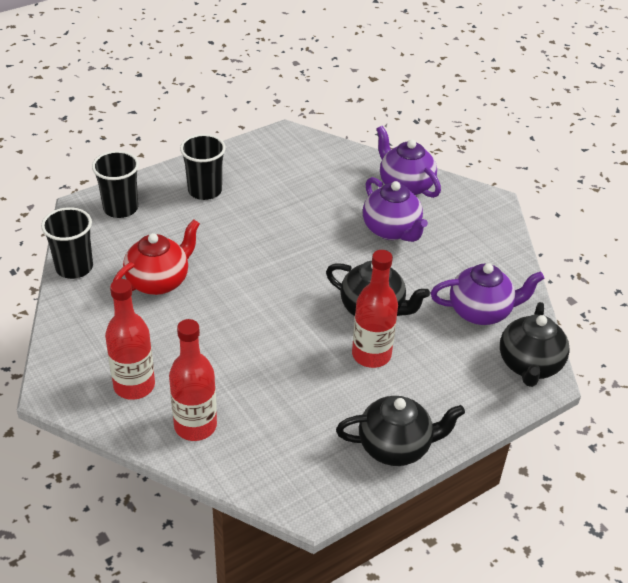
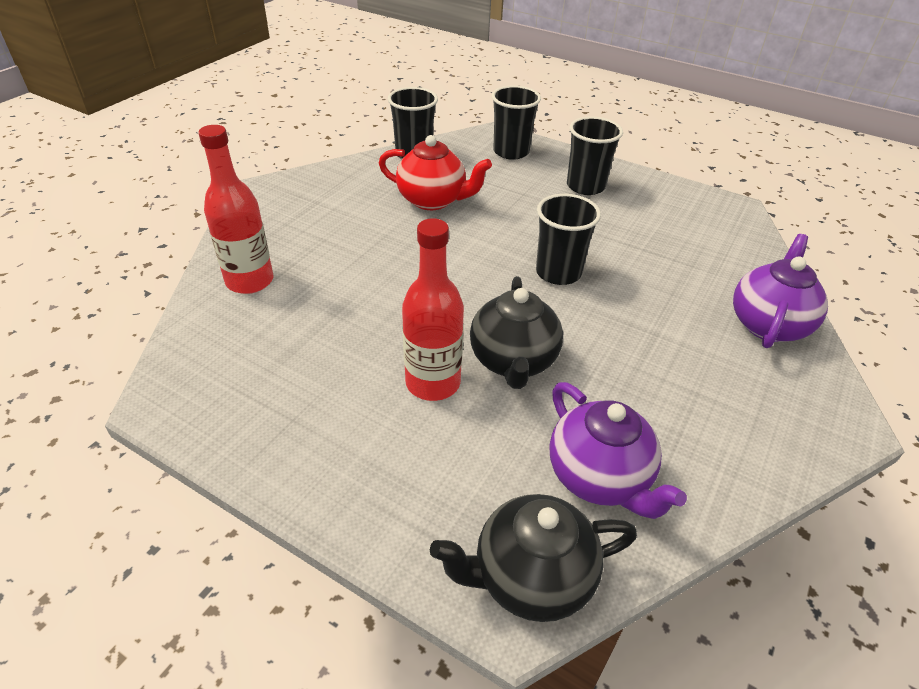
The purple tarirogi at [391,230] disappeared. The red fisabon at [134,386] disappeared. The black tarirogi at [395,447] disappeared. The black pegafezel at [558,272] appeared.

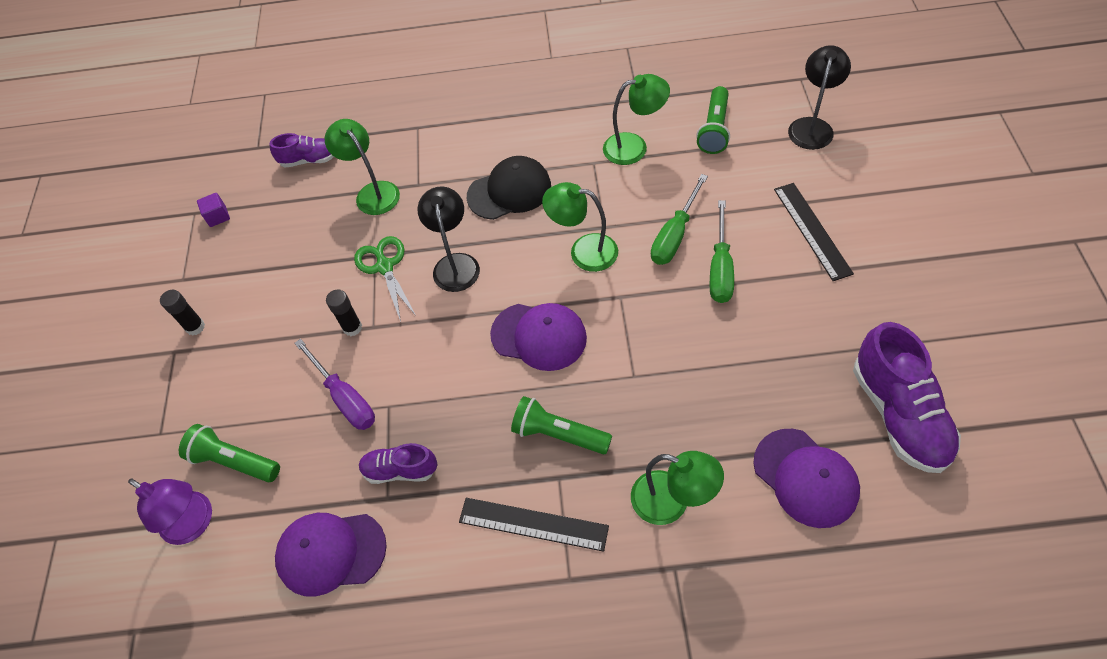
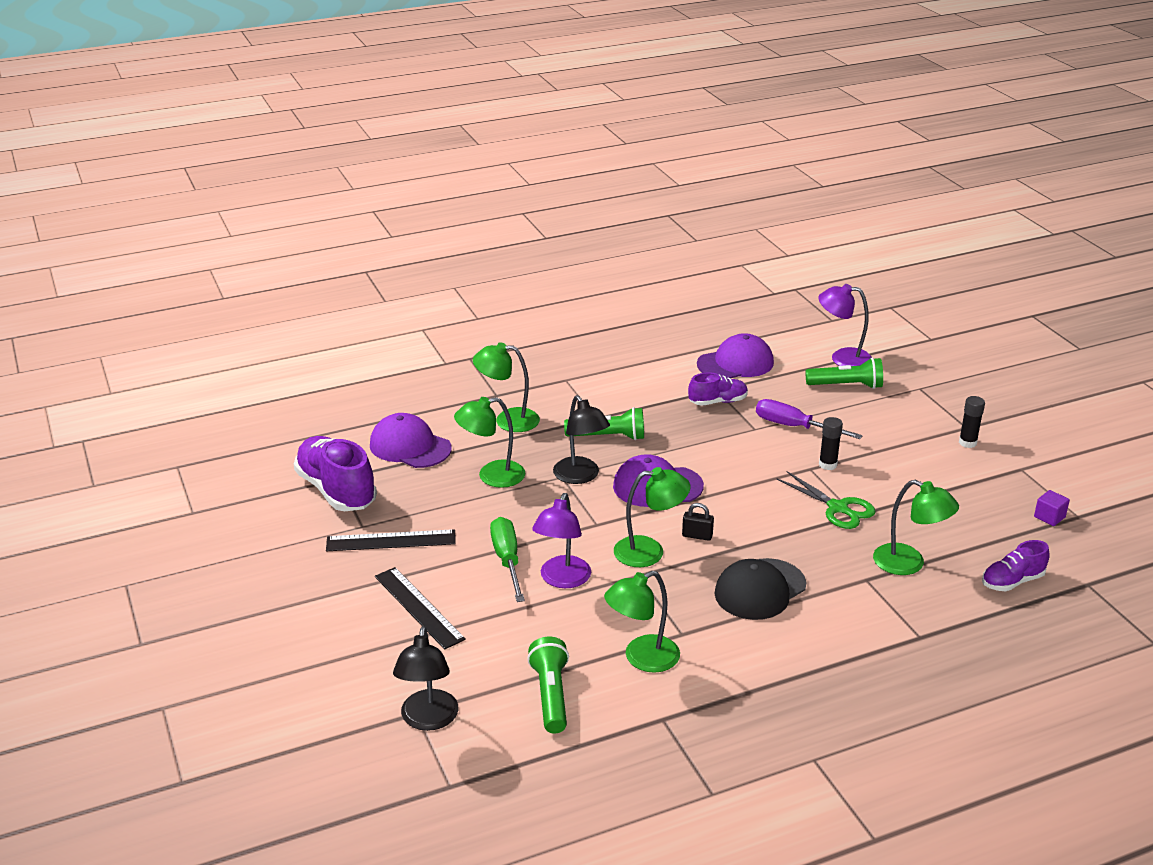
The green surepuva at [674,235] was replaced by the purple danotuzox at [562,580]. The black danotuzox moved from [455,264] to [580,476]. The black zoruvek moved from [533,524] to [391,541]. The green danotuzox at [491,476] appeared. The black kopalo at [697,536] appeared.

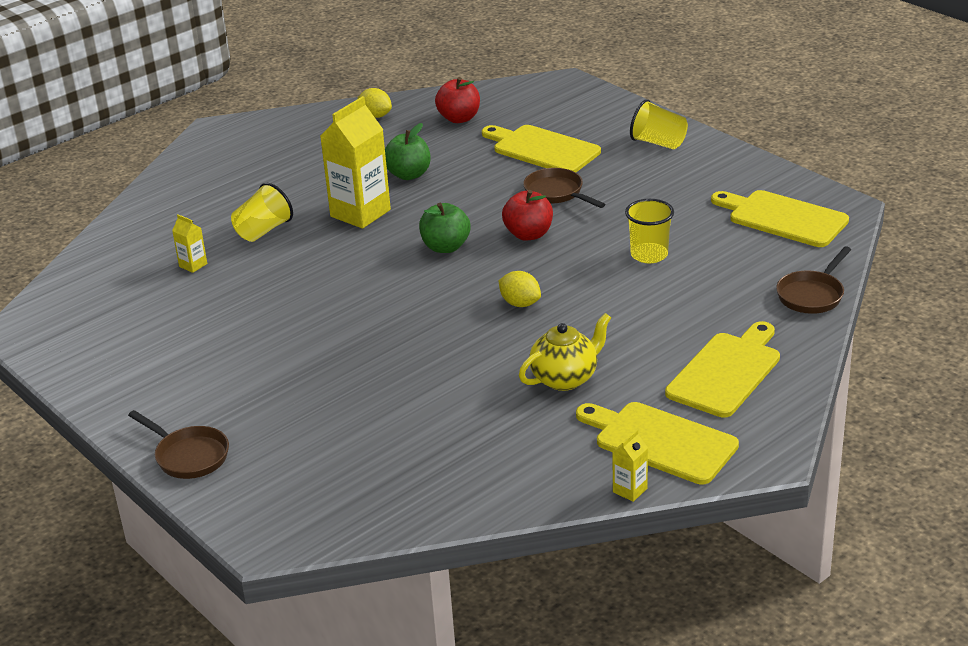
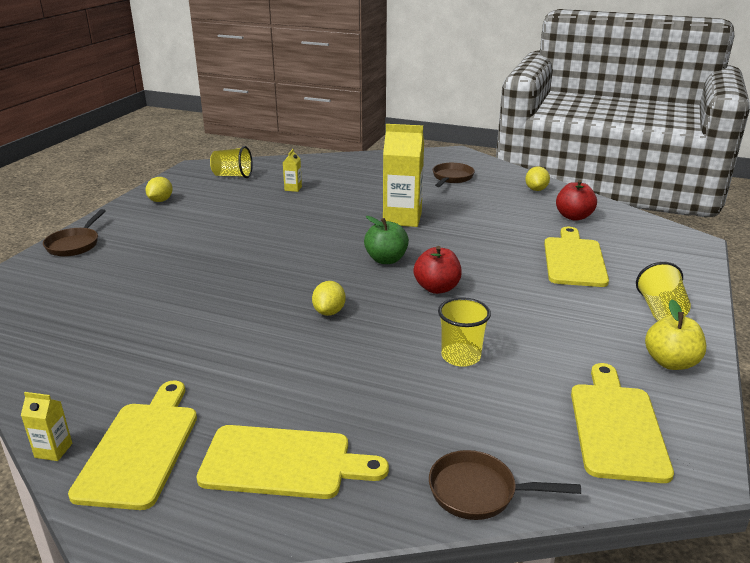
The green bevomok at [409,175] disappeared. The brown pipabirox moved from [557,193] to [451,178]. The yellow pegafezel moved from [263,231] to [232,176]. The yellow tarirogi at [565,378] disappeared. The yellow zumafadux at [160,200] appeared. The yellow bevomok at [670,362] appeared.

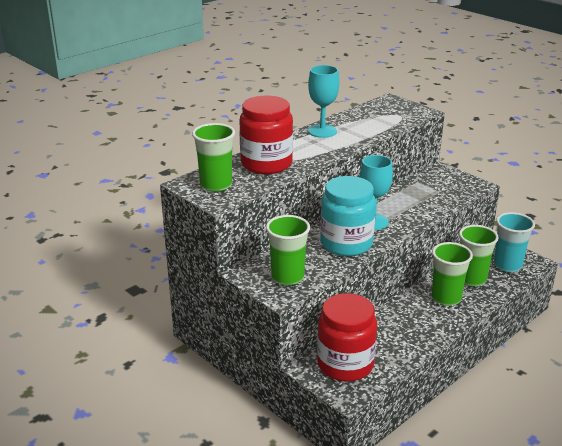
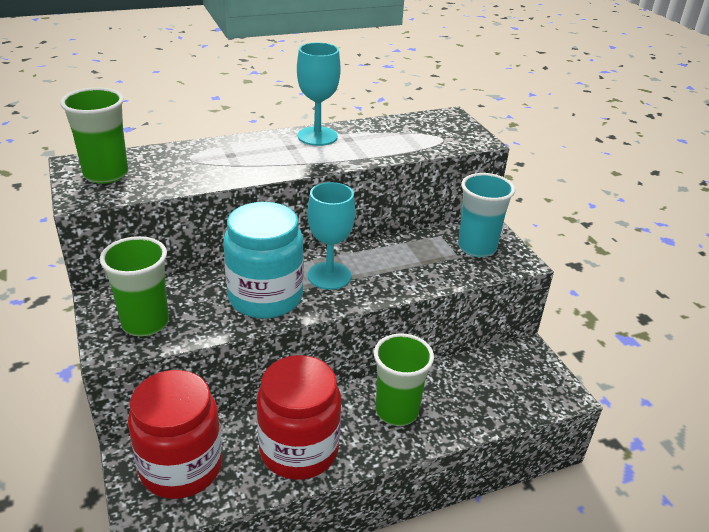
The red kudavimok moved from [266,164] to [299,450]. The turquoise pegafezel moved from [507,265] to [477,247]. The green pegafezel at [471,279] disappeared.

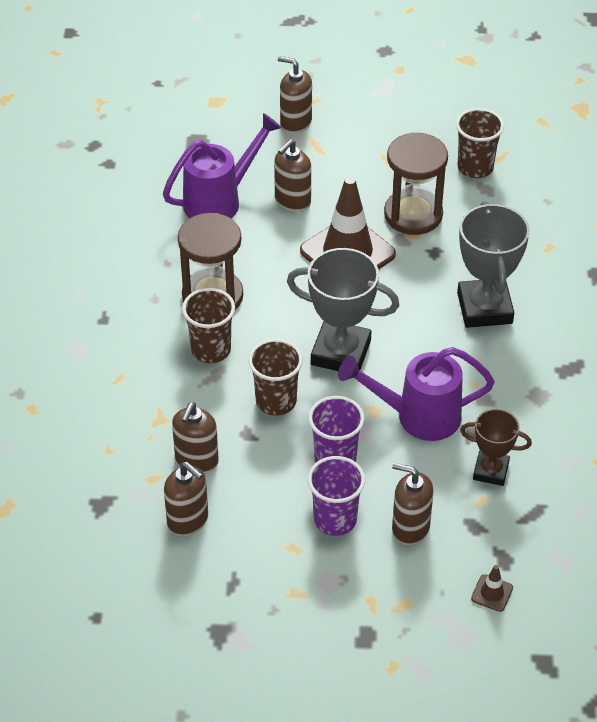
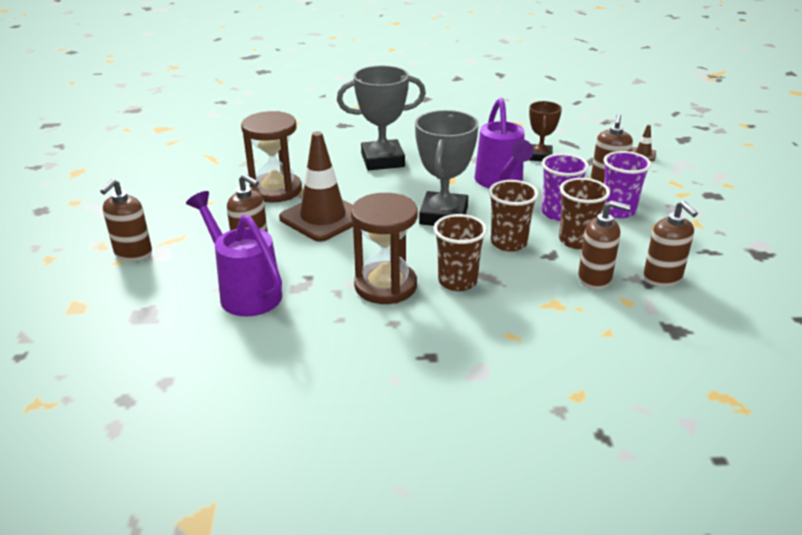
The brown pegafezel moved from [475,167] to [577,241]. The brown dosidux at [188,521] turned 120 degrees clockwise.

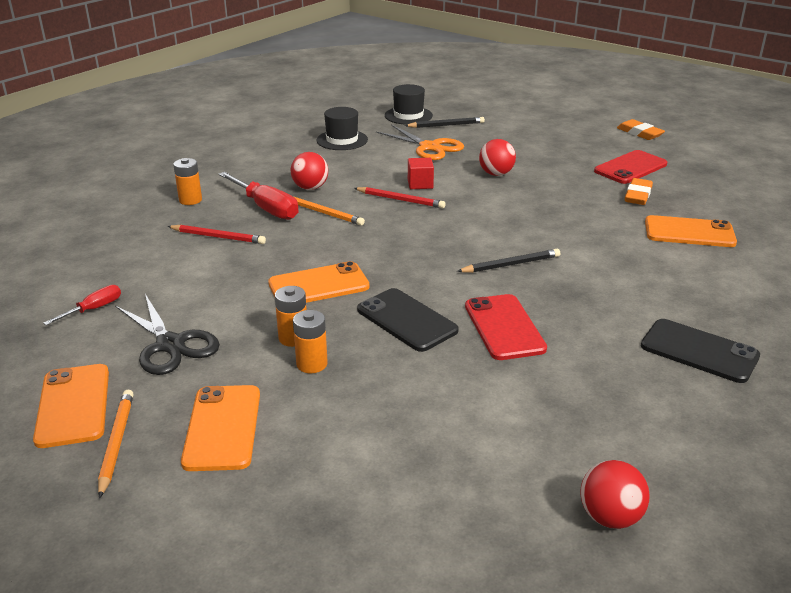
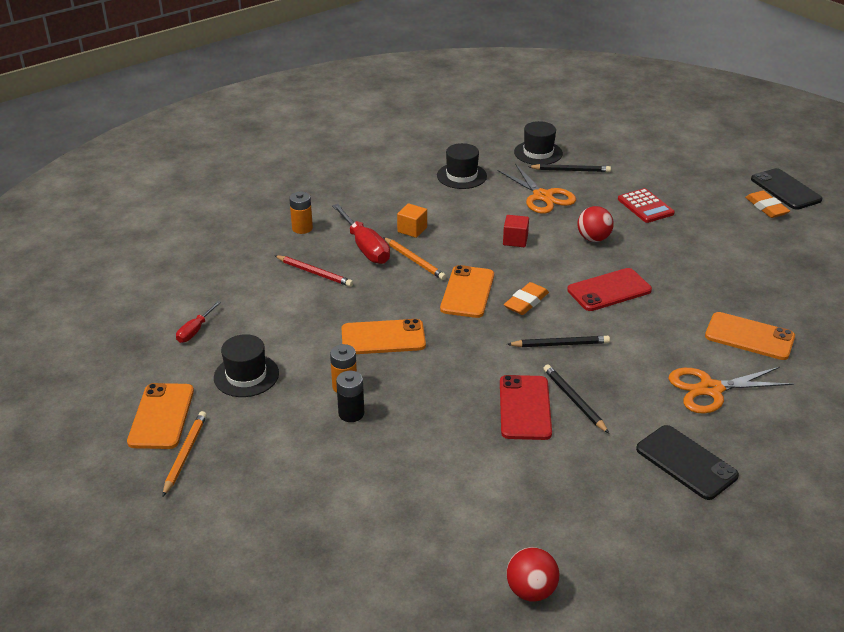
The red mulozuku moved from [630,168] to [609,290]. The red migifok at [310,188] was replaced by the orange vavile at [412,230]. The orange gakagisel moved from [638,195] to [526,302]. The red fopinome at [400,200] disappeared. The red surepuva at [93,309] turned 150 degrees clockwise. The black mulozuku moved from [406,320] to [785,189]. The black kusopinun at [170,345] was replaced by the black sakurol at [246,375]. The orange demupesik at [312,364] became the black demupesik at [351,413]. The orange mulozuku moved from [222,427] to [467,292]. The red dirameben at [645,206] appeared. The black fopinome at [574,400] appeared. The orange kusopinun at [710,389] appeared.

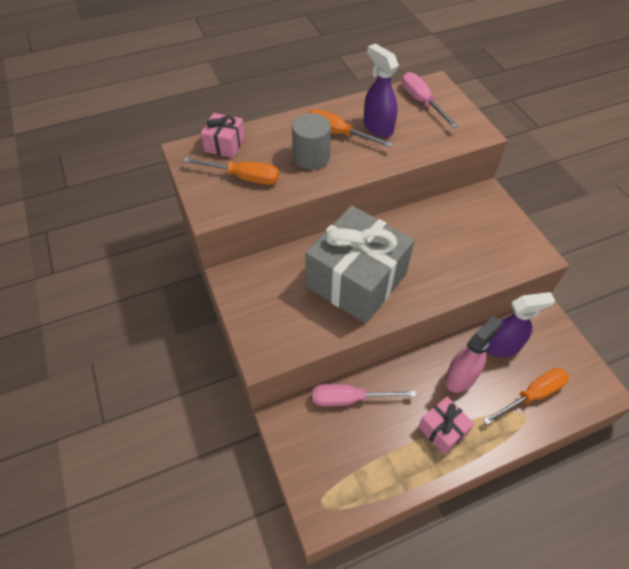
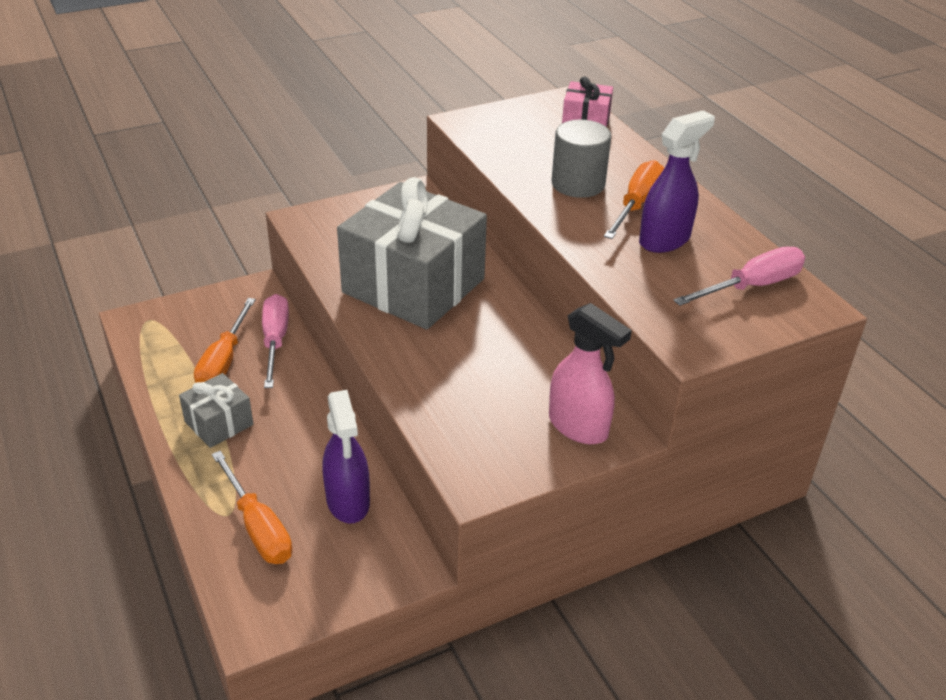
The orange surepuva moved from [243,177] to [224,361]. The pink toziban moved from [461,377] to [578,427]. The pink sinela at [442,430] became the grey sinela at [219,423].

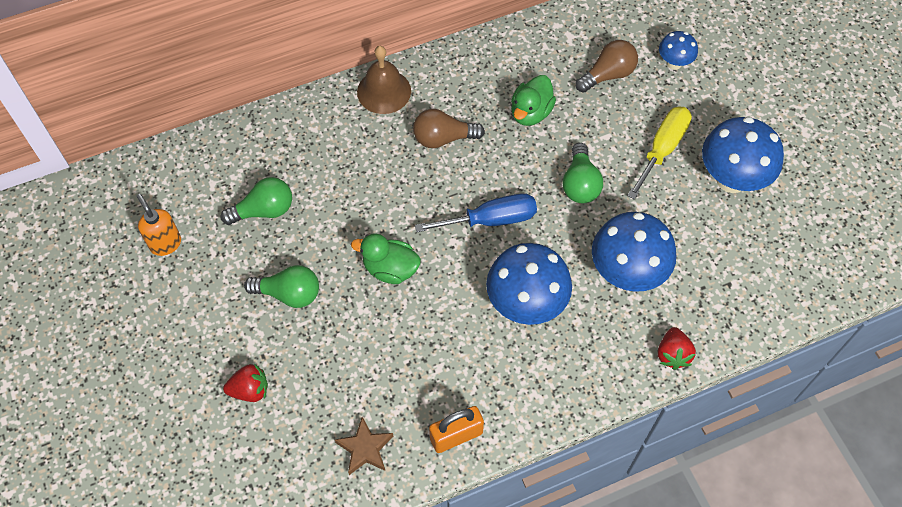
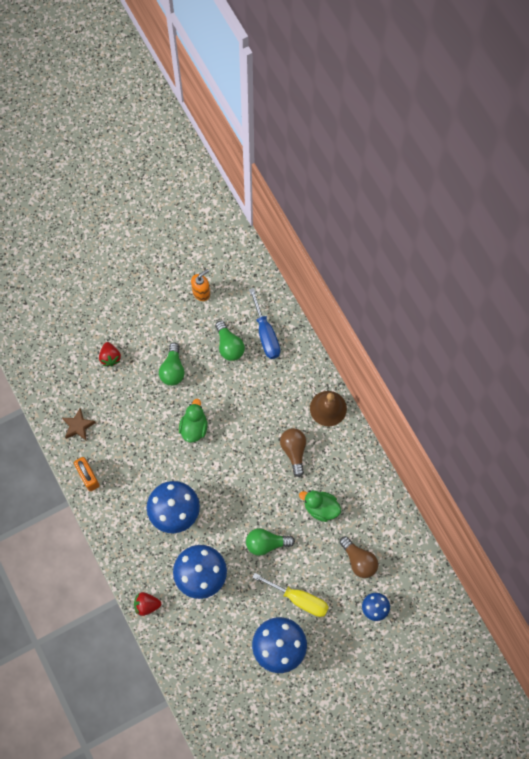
The blue surepuva moved from [491,220] to [266,334].

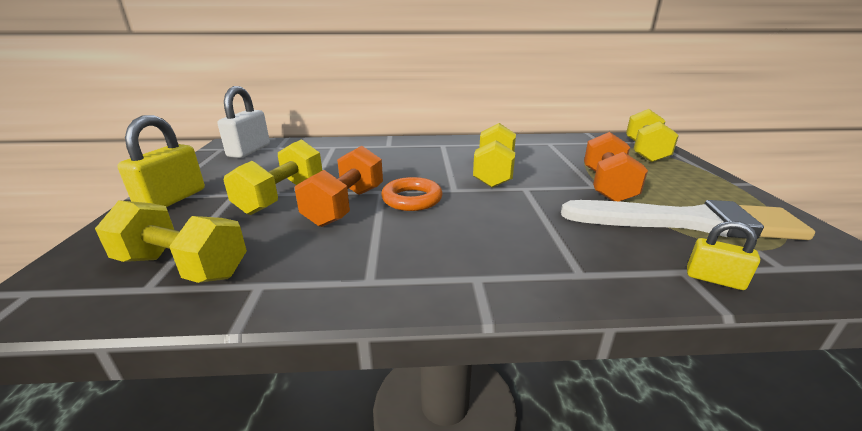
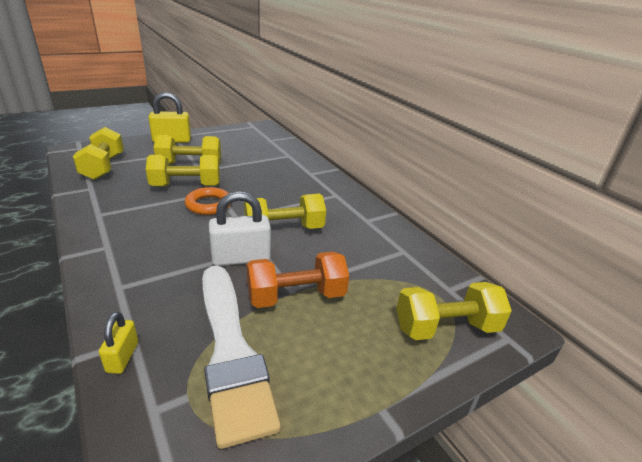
The white kopalo moved from [249,151] to [241,258]. The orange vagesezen at [345,206] became the yellow vagesezen at [186,186].

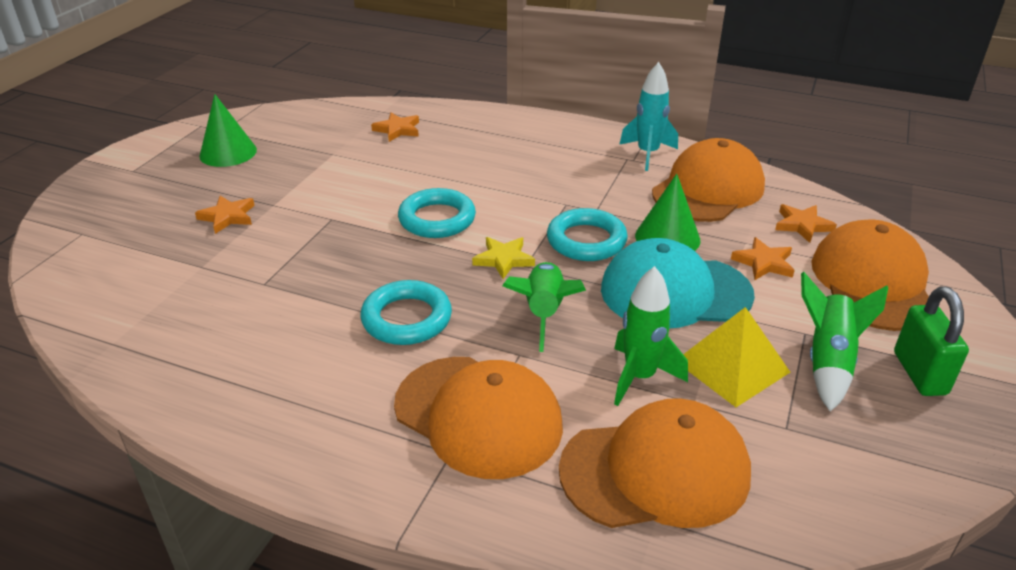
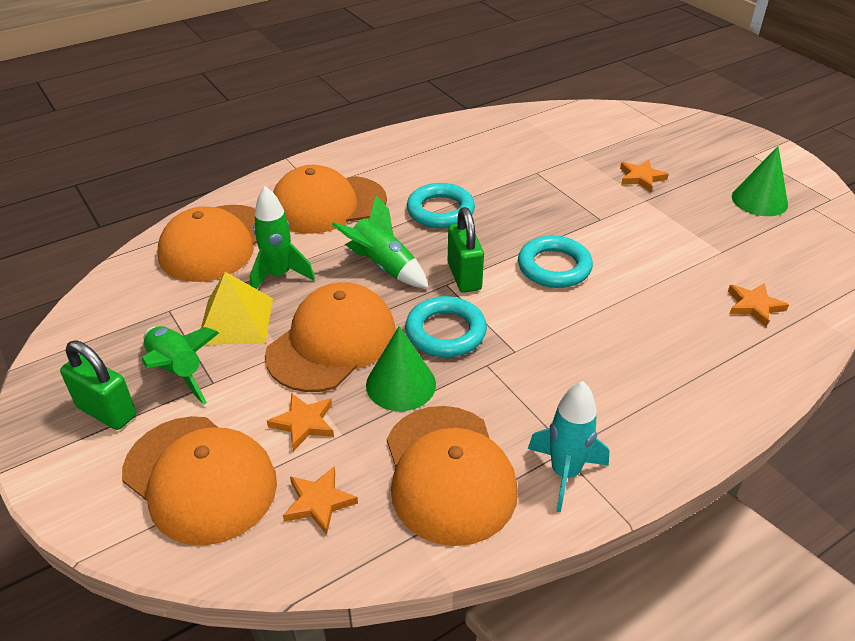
The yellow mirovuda at [503,259] was replaced by the green kopalo at [464,276]. The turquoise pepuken at [675,292] became the orange pepuken at [332,342].

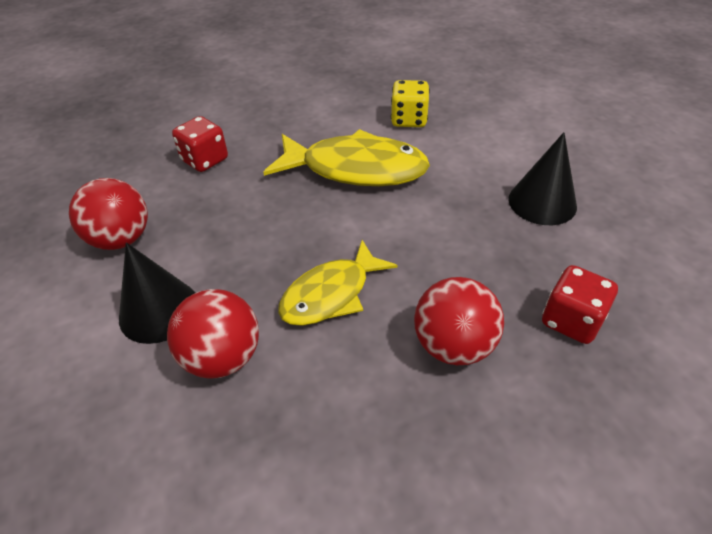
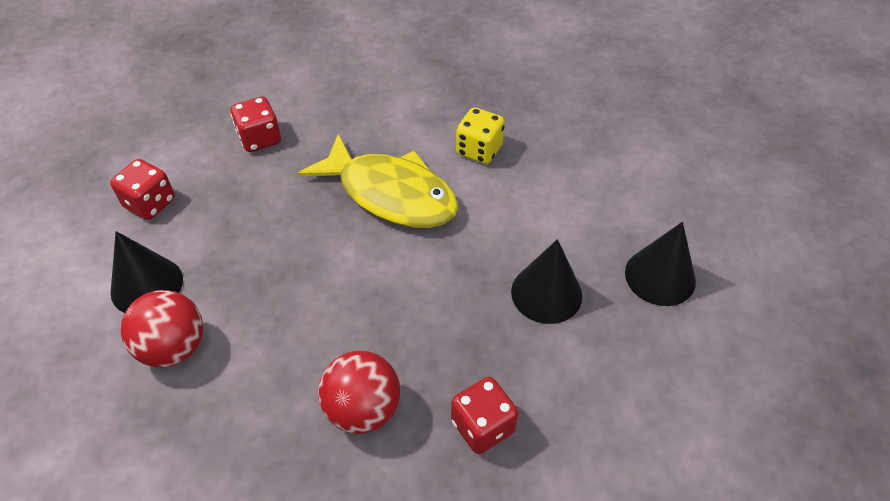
The red migifok at [121,239] was replaced by the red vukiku at [150,203]. The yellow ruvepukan at [331,294] disappeared. The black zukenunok at [660,276] appeared.

